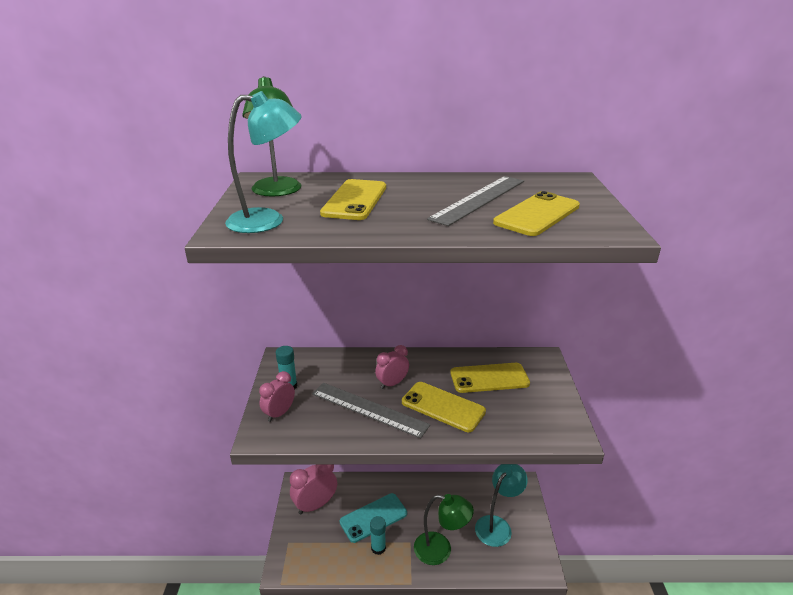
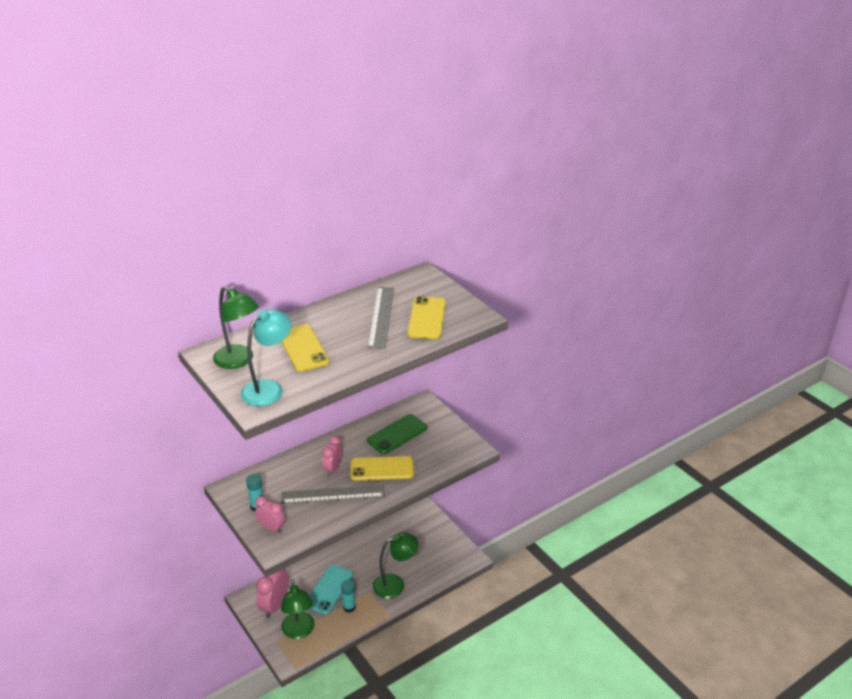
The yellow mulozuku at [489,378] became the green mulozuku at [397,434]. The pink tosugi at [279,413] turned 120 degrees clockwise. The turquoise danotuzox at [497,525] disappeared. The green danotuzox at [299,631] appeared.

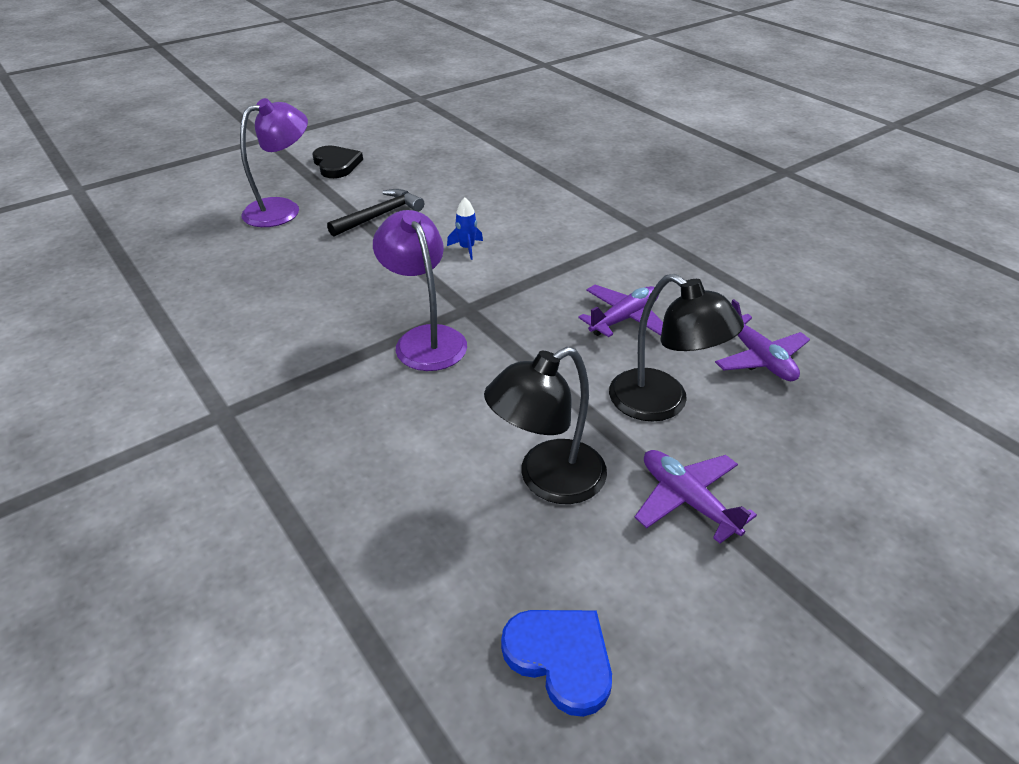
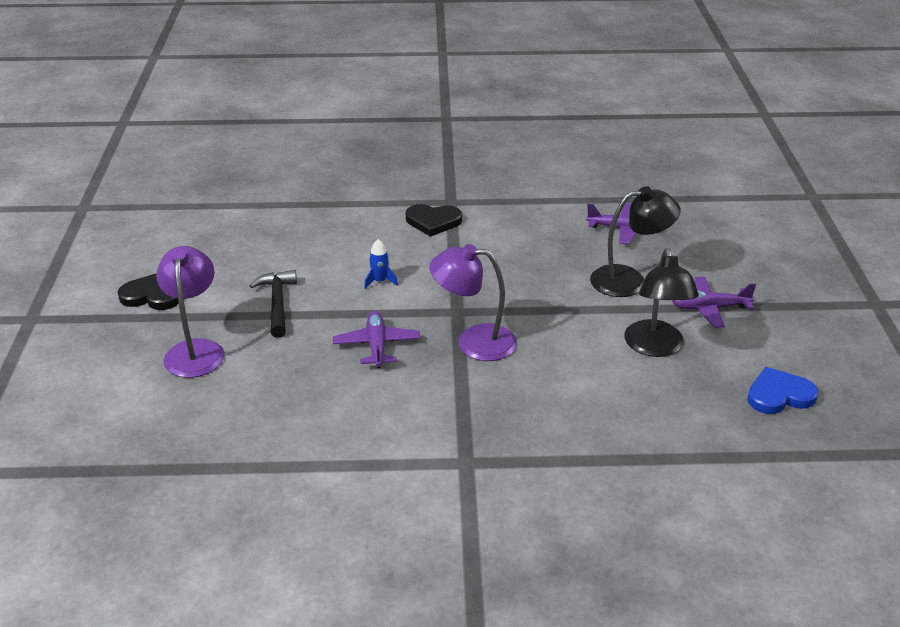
The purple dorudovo moved from [624,318] to [377,345]. The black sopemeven at [433,221] appeared.

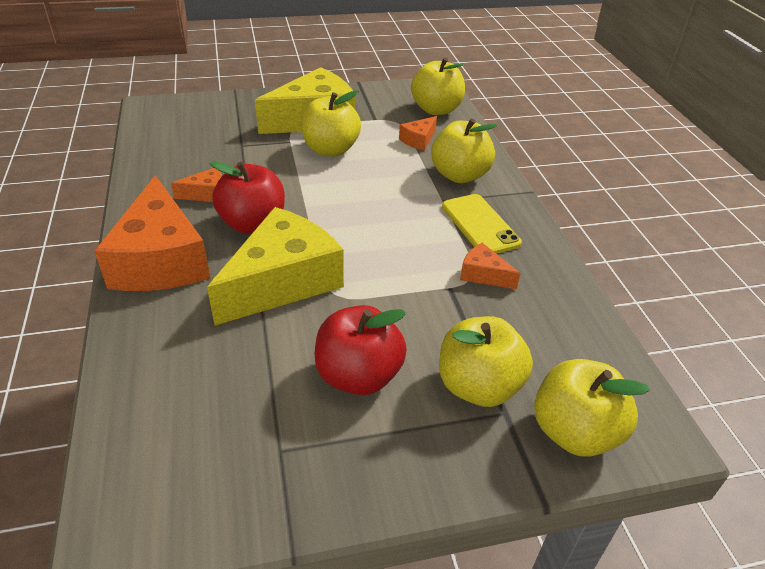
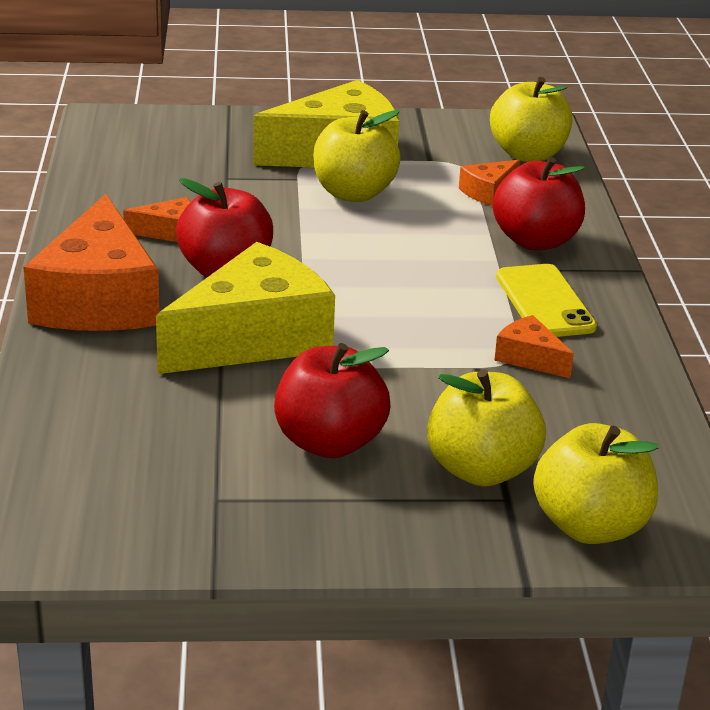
The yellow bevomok at [459,175] became the red bevomok at [535,241].

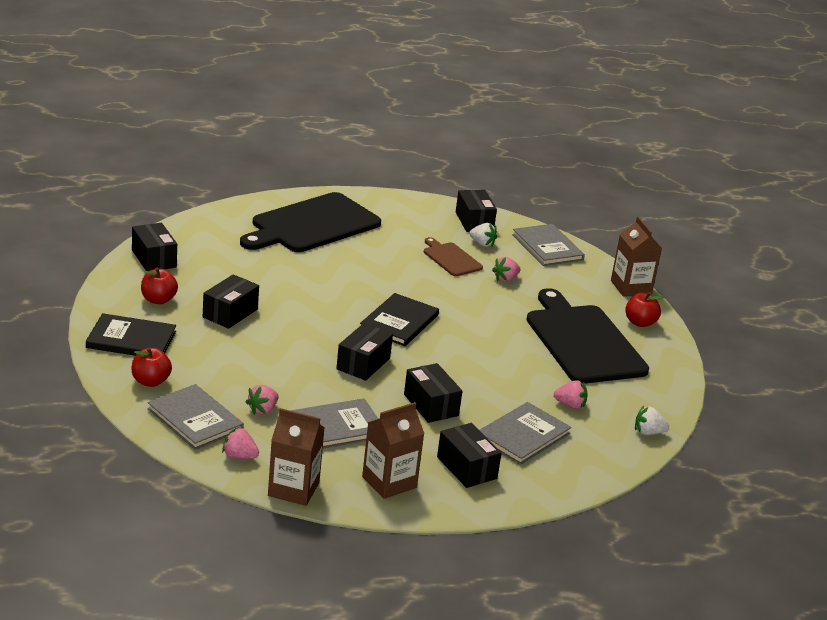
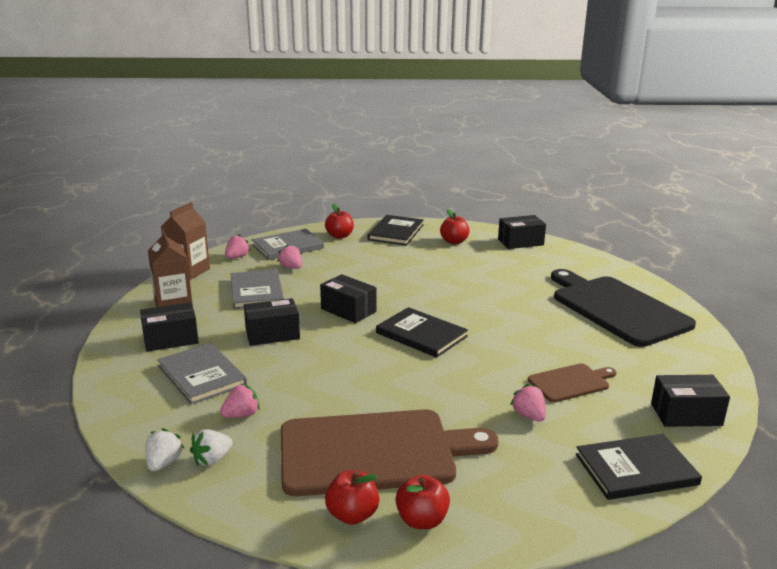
The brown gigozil at [631,287] disappeared. The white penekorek moved from [482,244] to [212,459]. The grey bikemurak at [547,247] became the black bikemurak at [636,469]. The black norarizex at [230,313] disappeared. The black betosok at [583,341] became the brown betosok at [374,452]. The pink penekorek at [570,405] turned 150 degrees counterclockwise. The red bevomok at [352,515] appeared.

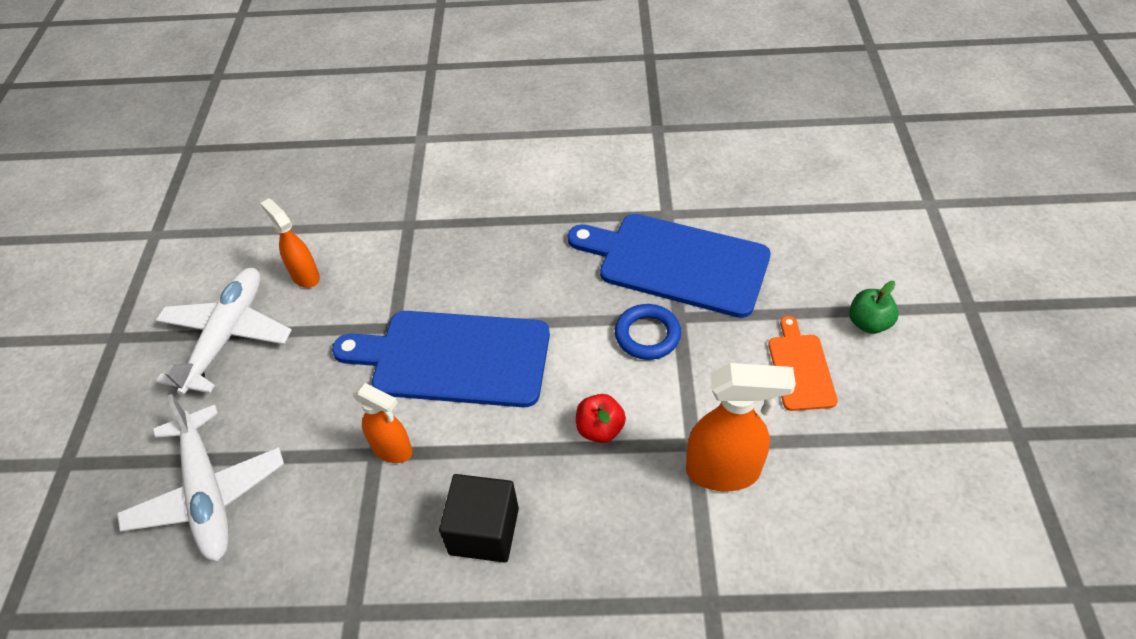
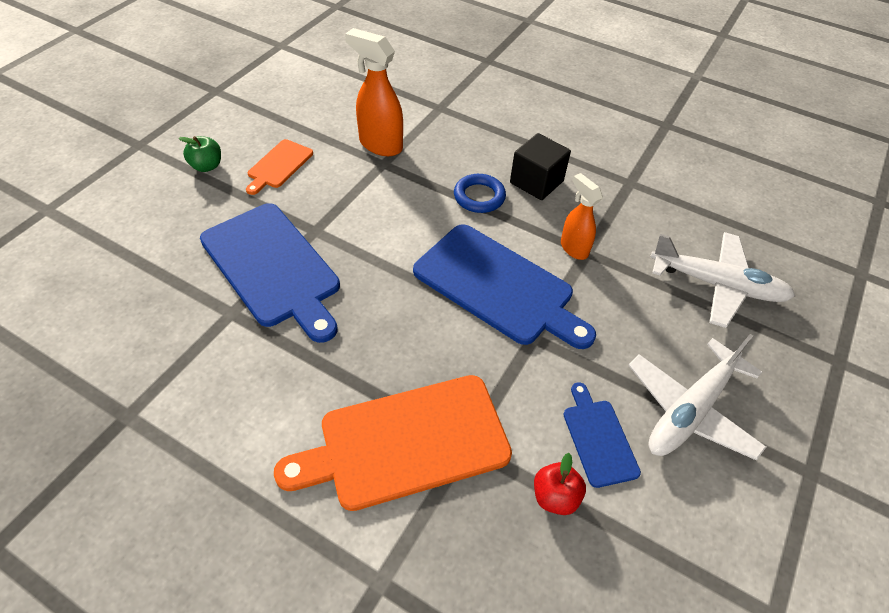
The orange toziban at [305,276] was replaced by the blue betosok at [598,438]. The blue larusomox moved from [647,335] to [479,197]. The white dorudovo at [208,492] turned 105 degrees clockwise. The red bevomok moved from [600,429] to [555,497]. The orange betosok at [406,442] appeared.

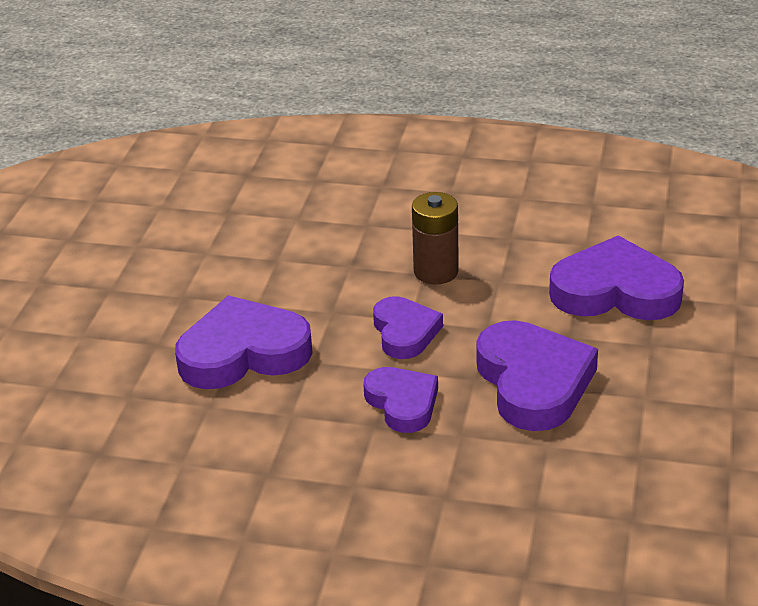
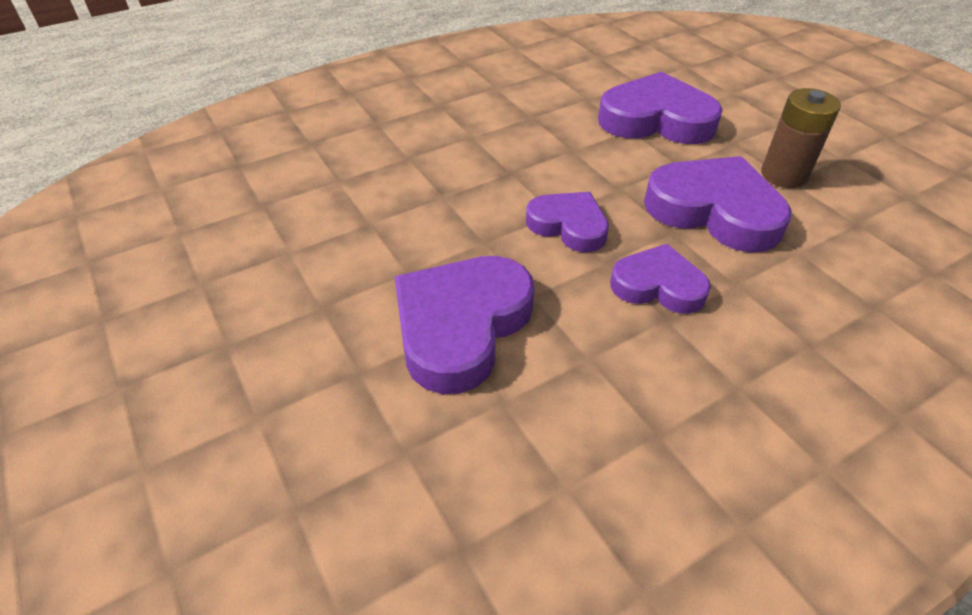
The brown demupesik moved from [436,271] to [784,175]. The purple sopemeven at [615,291] turned 45 degrees clockwise.

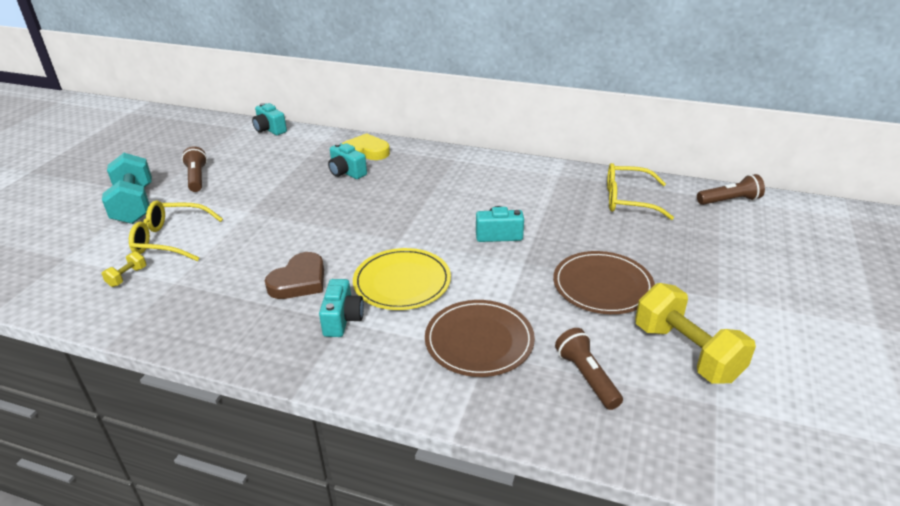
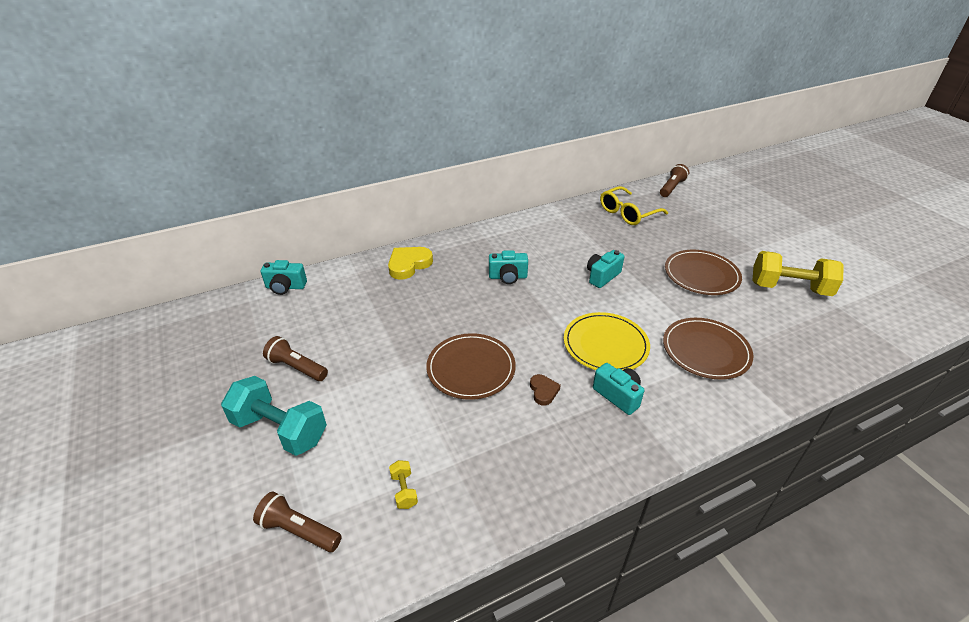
The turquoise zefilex moved from [346,172] to [508,277]. The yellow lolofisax at [170,239] disappeared. The brown sopemeven at [299,281] changed to 0.57 times the size. The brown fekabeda moved from [587,377] to [299,530]. The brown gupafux at [471,368] appeared.

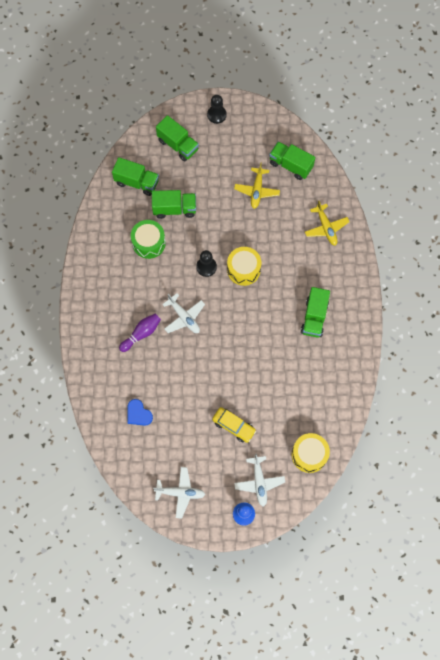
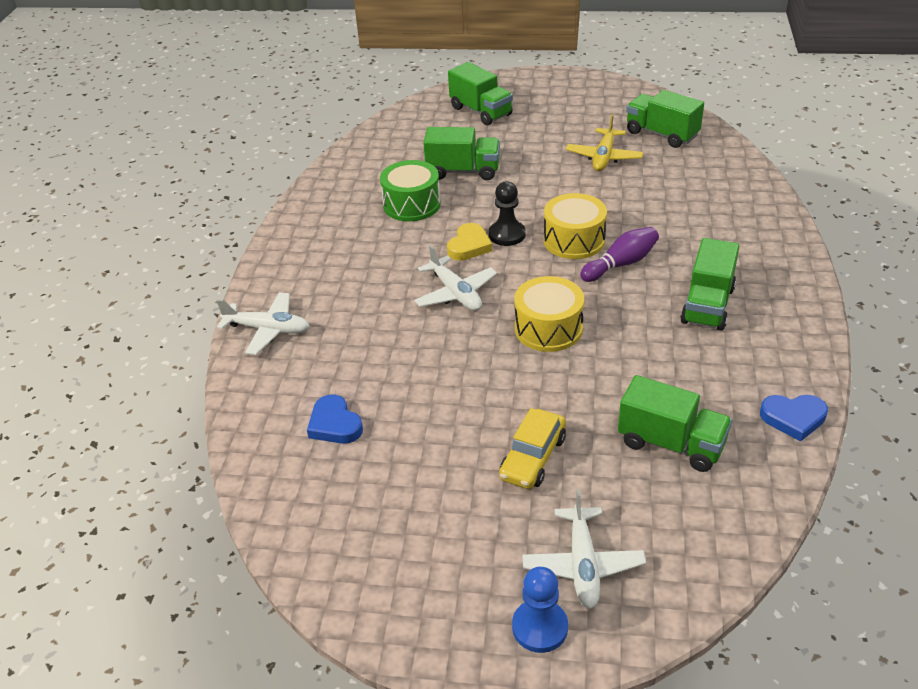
The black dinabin at [216,115] disappeared. The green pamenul moved from [137,182] to [671,443]. The yellow dorudovo at [326,228] disappeared. The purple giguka moved from [141,334] to [621,264]. The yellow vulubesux at [233,426] turned 75 degrees clockwise. The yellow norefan moved from [309,455] to [548,328]. The white dorudovo moved from [180,493] to [268,329]. The yellow sopemeven at [469,246] appeared. The blue sopemeven at [793,418] appeared.

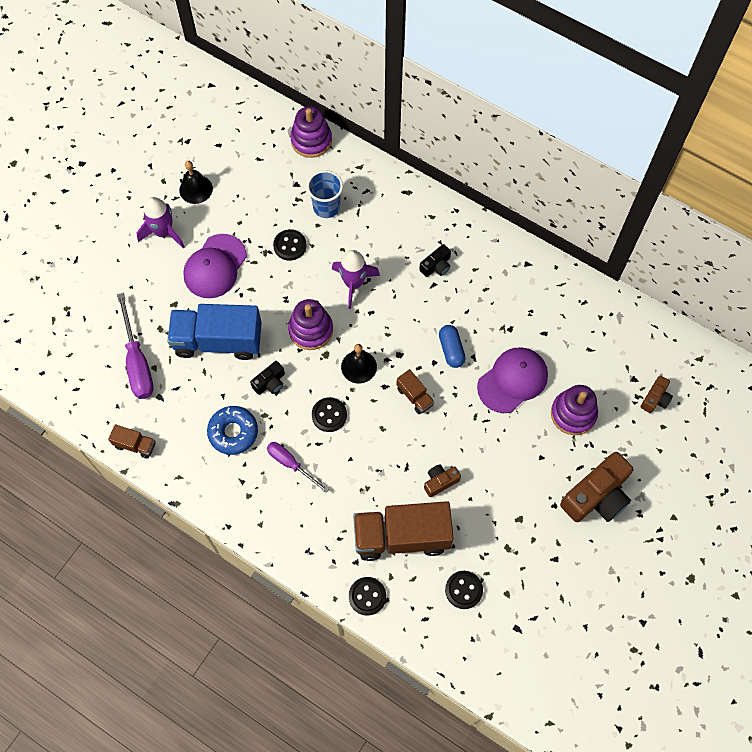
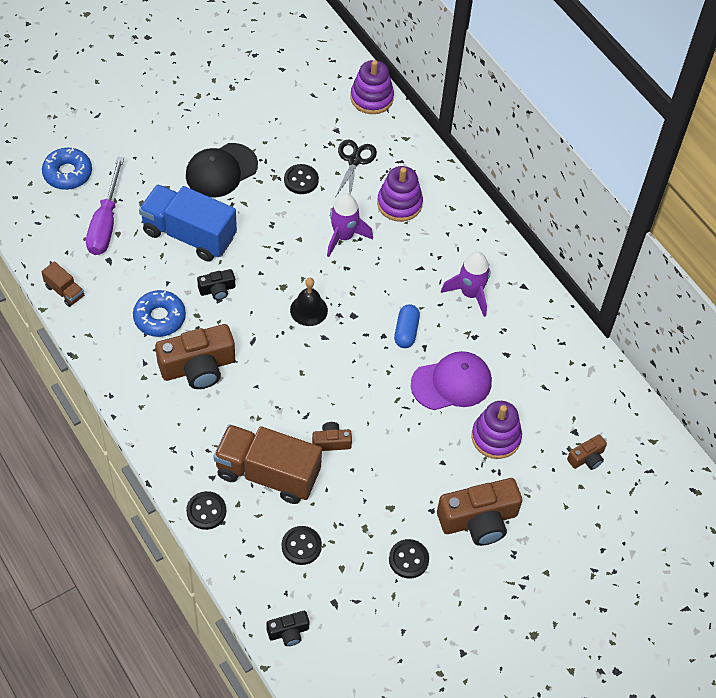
The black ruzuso at [196,189] disappeared. The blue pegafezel at [326,207] was replaced by the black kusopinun at [354,161]. The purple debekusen moved from [164,232] to [470,293]. The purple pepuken at [215,266] became the black pepuken at [221,170]. The black zefilex moved from [436,266] to [288,632]. The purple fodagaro moved from [311,330] to [399,204]. The brown pamenul at [415,396] disappeared. The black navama moved from [329,415] to [408,559]. The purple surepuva at [291,464] was replaced by the brown zefilex at [198,367]. The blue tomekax at [67,173] appeared.

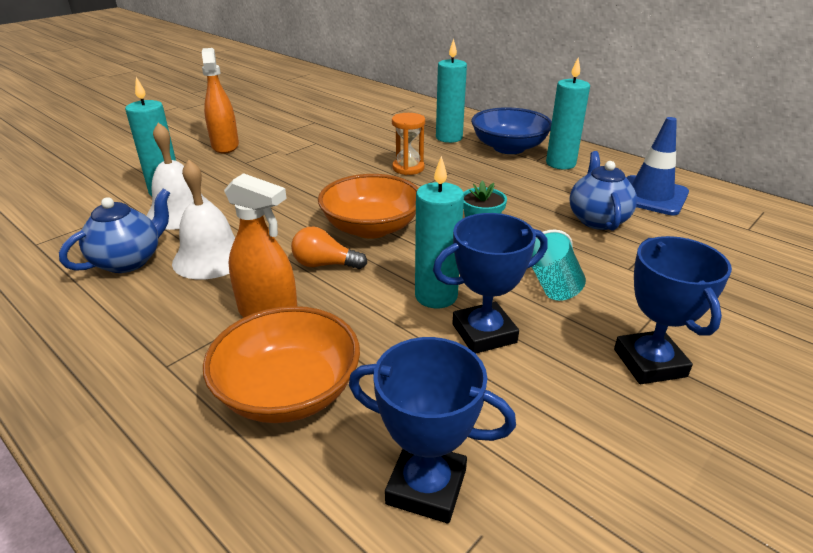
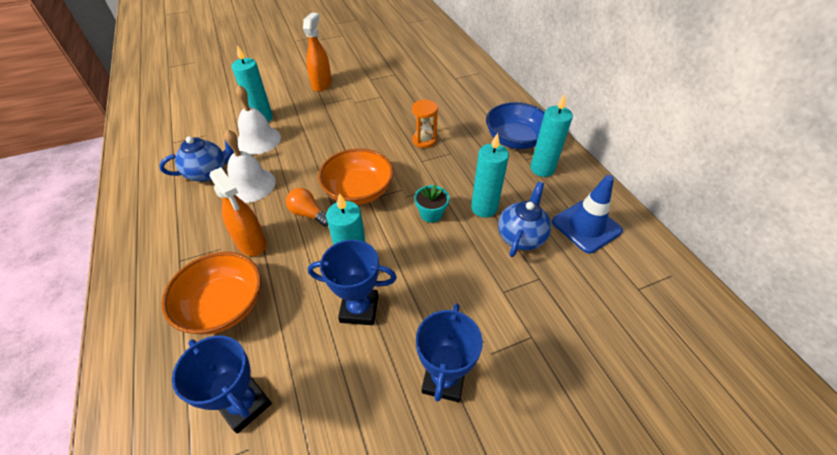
The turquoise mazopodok moved from [449,138] to [484,208]. The turquoise pegafezel at [552,284] disappeared.

